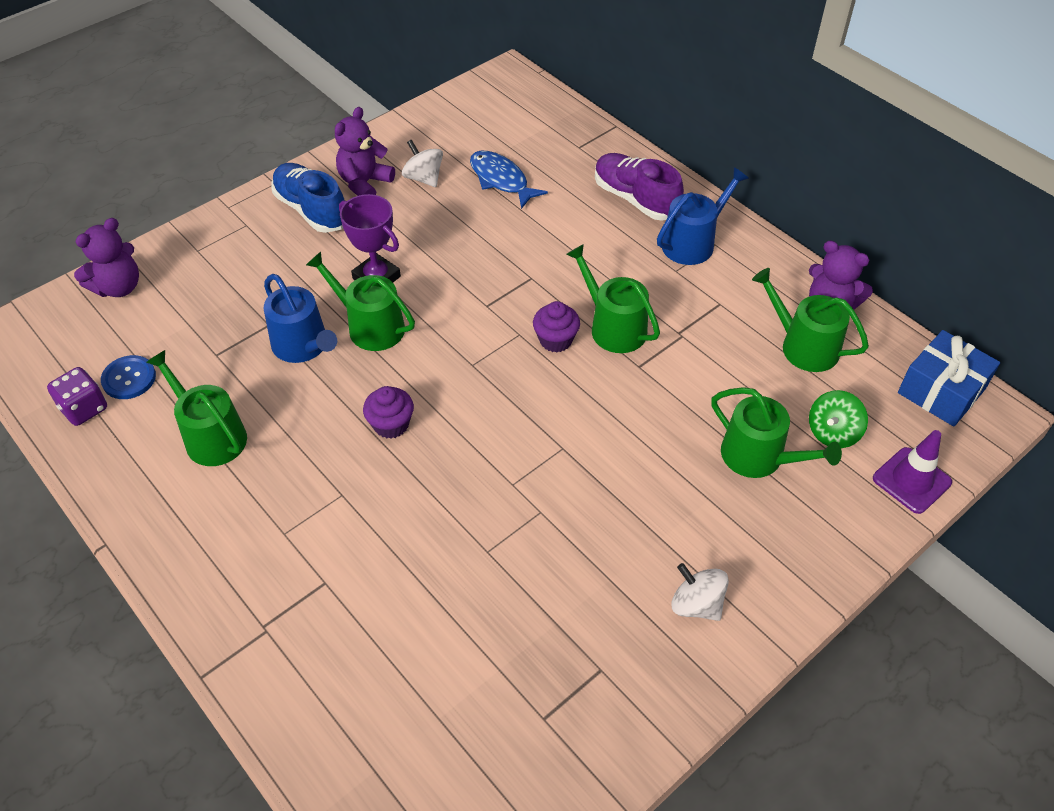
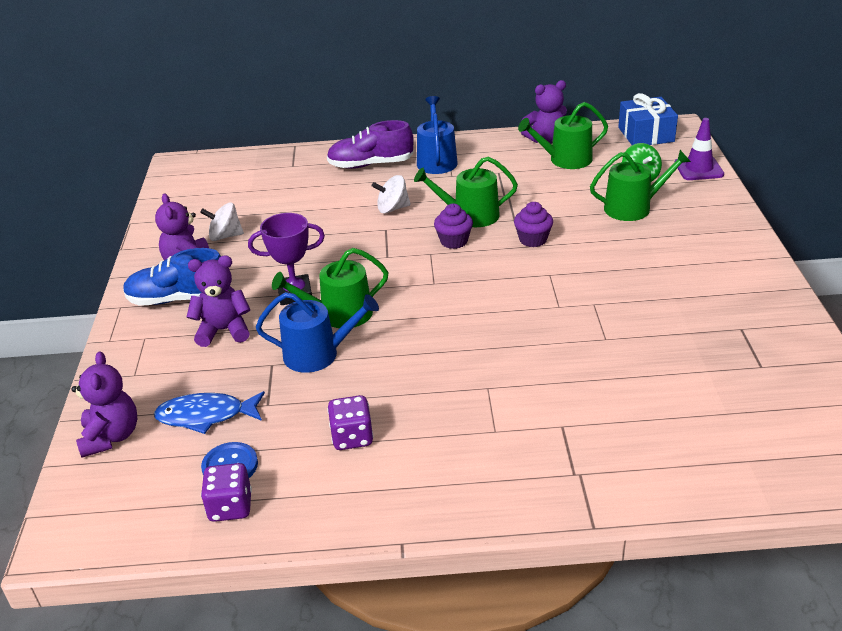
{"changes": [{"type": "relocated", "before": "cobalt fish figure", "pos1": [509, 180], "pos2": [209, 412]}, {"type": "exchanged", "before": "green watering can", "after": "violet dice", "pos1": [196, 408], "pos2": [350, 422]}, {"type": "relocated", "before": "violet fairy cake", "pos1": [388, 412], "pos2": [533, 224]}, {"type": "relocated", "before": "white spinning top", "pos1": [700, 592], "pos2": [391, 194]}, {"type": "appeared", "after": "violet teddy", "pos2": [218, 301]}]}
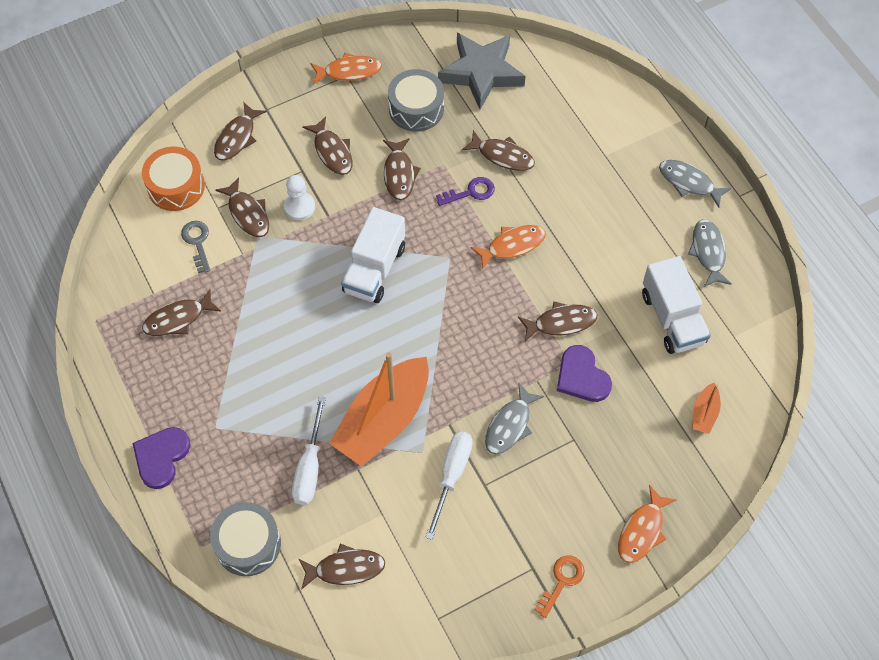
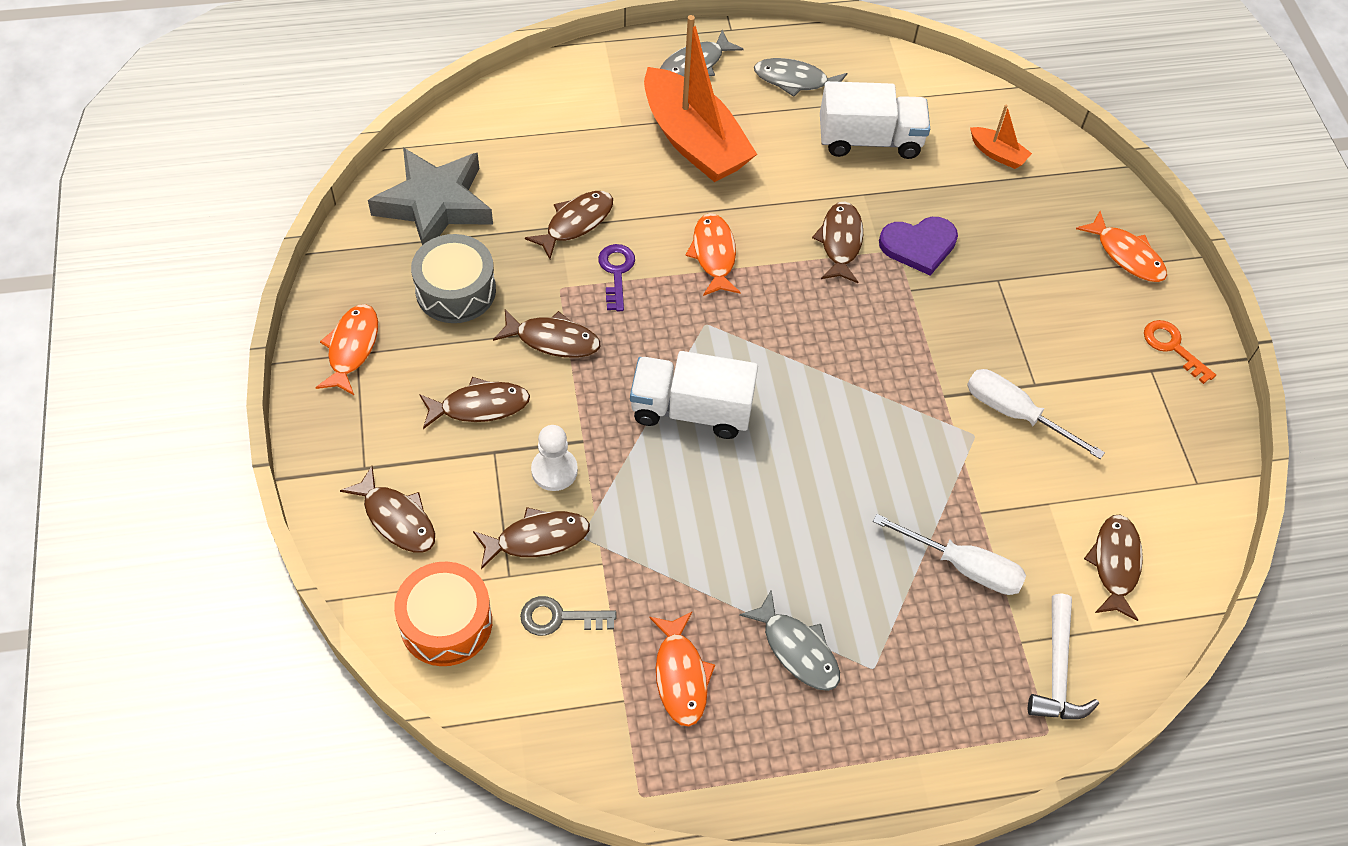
{"changes": [{"type": "spun", "before": "white truck", "pos1": [373, 255], "pos2": [694, 395], "turn": 150}, {"type": "colour", "before": "dark brown fish figure", "after": "bright orange fish figure", "pos1": [181, 312], "pos2": [682, 669]}, {"type": "relocated", "before": "bright orange sailboat", "pos1": [379, 409], "pos2": [700, 98]}, {"type": "relocated", "before": "ash-grey fish figure", "pos1": [514, 418], "pos2": [789, 640]}, {"type": "missing", "before": "violet love heart", "pos1": [161, 458]}, {"type": "exchanged", "before": "ash-grey drum", "after": "white carpenter's hammer", "pos1": [245, 539], "pos2": [1063, 656]}]}
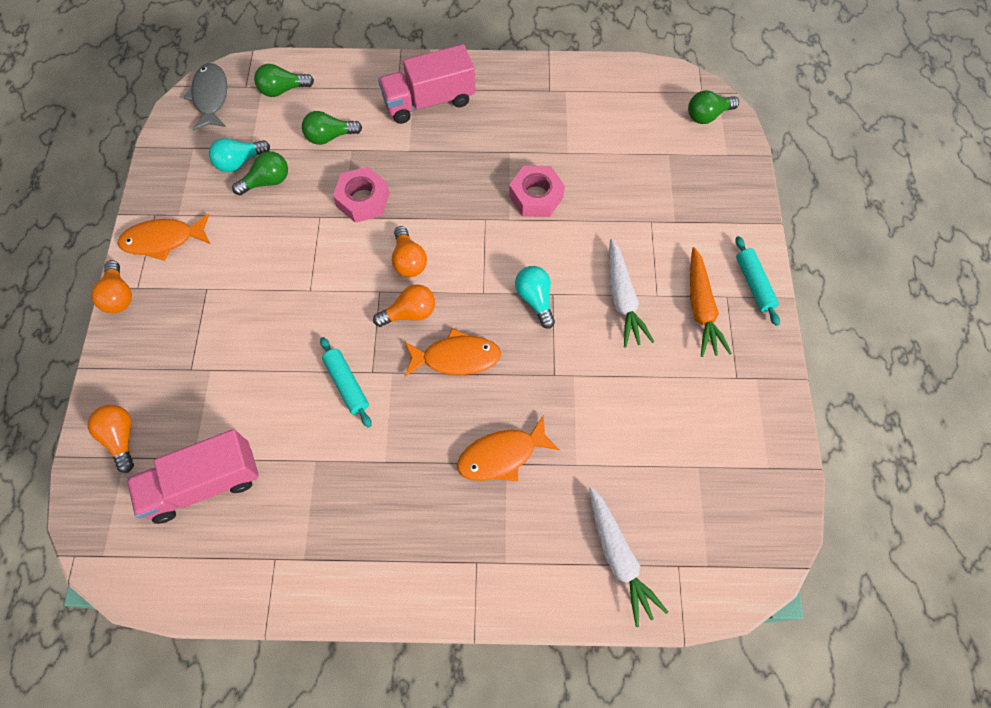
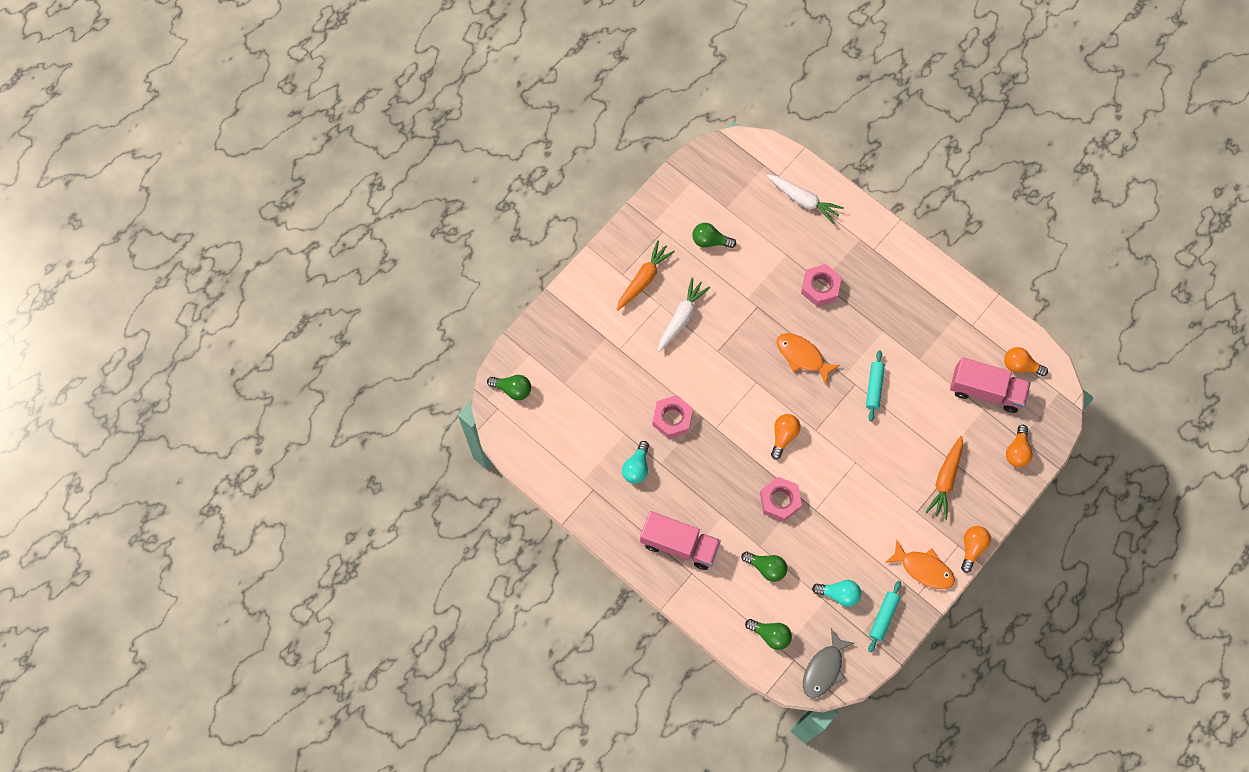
{"changes": [{"type": "relocated", "before": "green light bulb", "pos1": [260, 173], "pos2": [714, 235]}, {"type": "relocated", "before": "turquoise rolling pin", "pos1": [757, 281], "pos2": [884, 616]}, {"type": "relocated", "before": "turquoise light bulb", "pos1": [535, 297], "pos2": [635, 462]}, {"type": "relocated", "before": "bright orange light bulb", "pos1": [404, 305], "pos2": [1026, 361]}, {"type": "exchanged", "before": "bright orange fish figure", "after": "rose-pink hex nut", "pos1": [508, 448], "pos2": [821, 285]}, {"type": "spun", "before": "white carrot", "pos1": [628, 557], "pos2": [805, 199], "turn": 105}, {"type": "appeared", "after": "bright orange carrot", "pos2": [944, 478]}]}
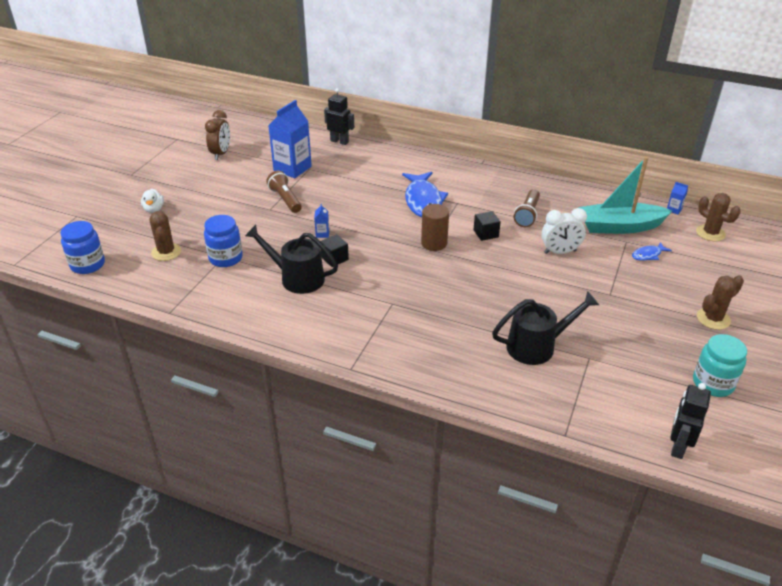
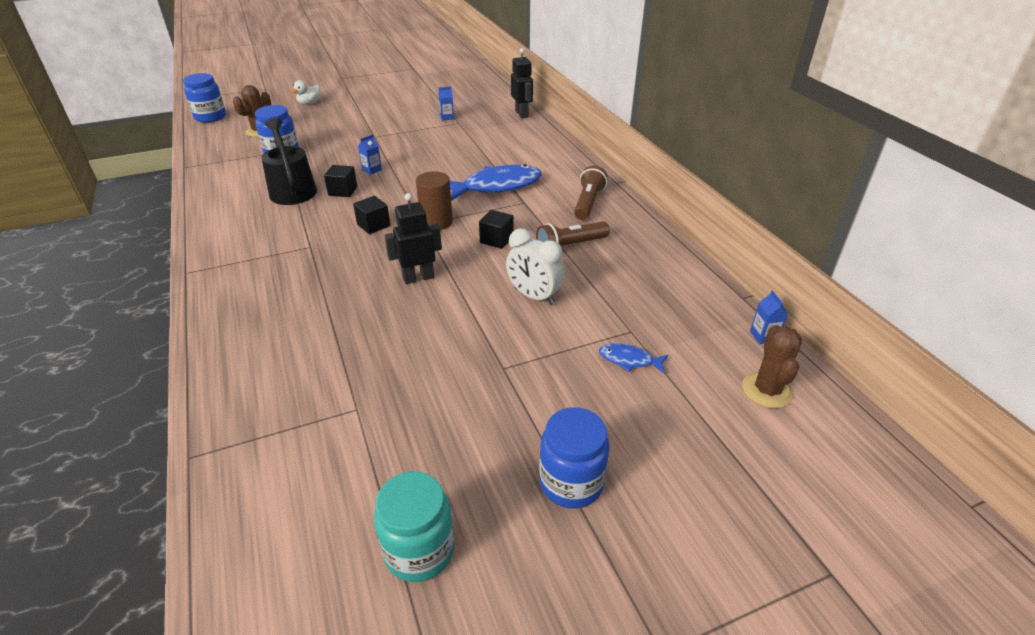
{"changes": [{"type": "size", "before": "cobalt milk carton", "pos1": [290, 139], "pos2": [446, 103], "scale": 0.42}, {"type": "missing", "before": "dark brown alarm clock", "pos1": [217, 135]}, {"type": "missing", "before": "turquoise sailboat", "pos1": [625, 195]}, {"type": "relocated", "before": "dark brown flashlight", "pos1": [284, 192], "pos2": [591, 193]}, {"type": "spun", "before": "cobalt fish figure", "pos1": [425, 194], "pos2": [496, 182], "turn": -150}, {"type": "exchanged", "before": "dark brown saguaro cactus", "after": "cobalt jar", "pos1": [720, 302], "pos2": [574, 457]}, {"type": "missing", "before": "ebony watering can", "pos1": [545, 328]}, {"type": "relocated", "before": "ebony robot figure", "pos1": [690, 421], "pos2": [413, 238]}, {"type": "appeared", "after": "ebony solid cube", "pos2": [371, 215]}]}
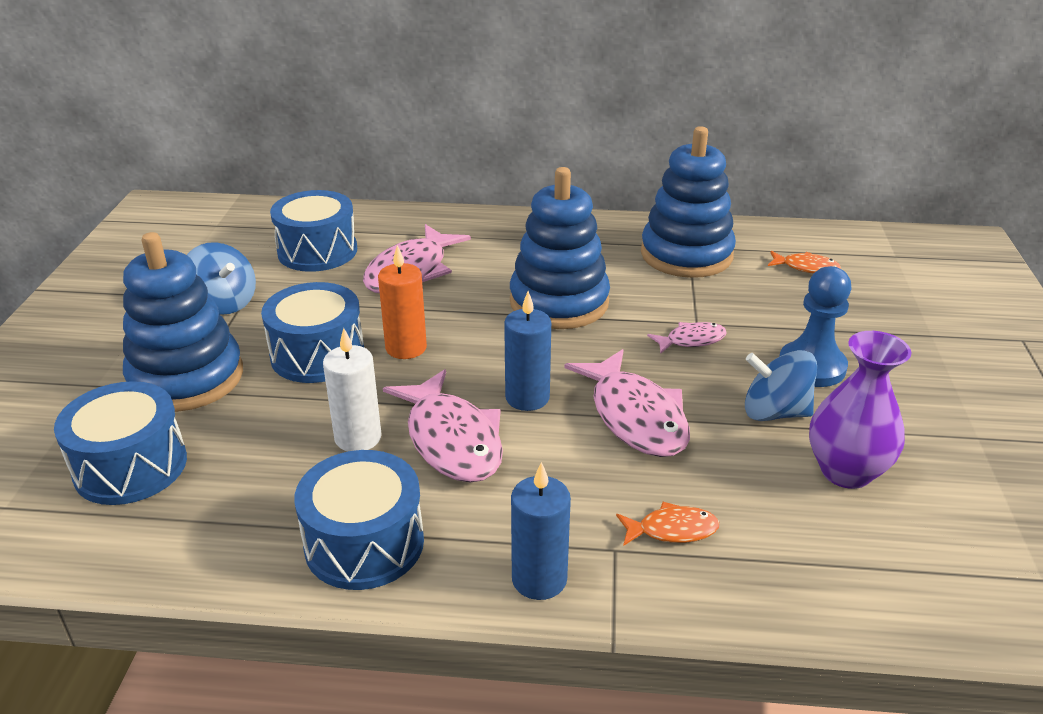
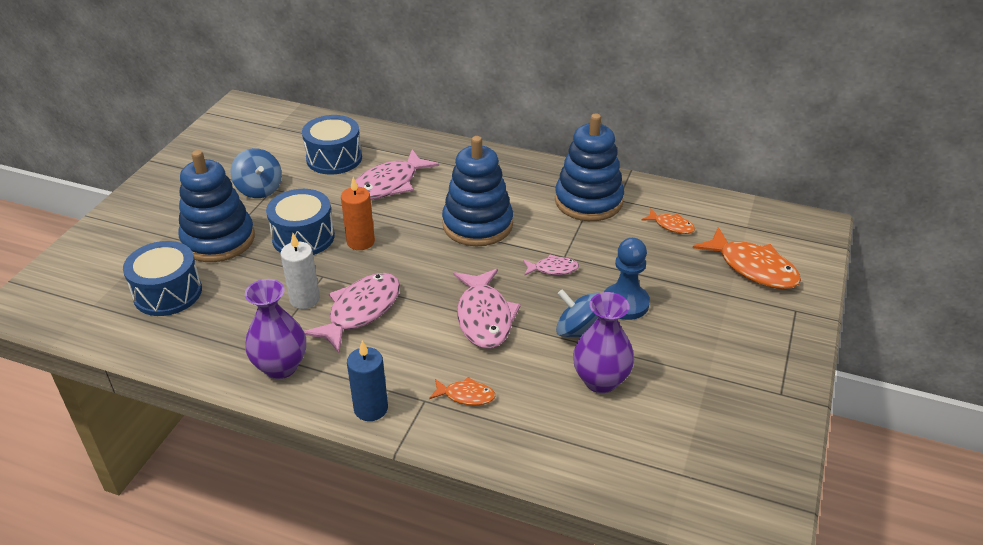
{"changes": [{"type": "missing", "before": "cobalt pillar candle", "pos1": [527, 351]}, {"type": "spun", "before": "rose-pink fish figure", "pos1": [443, 425], "pos2": [352, 313], "turn": -135}, {"type": "exchanged", "before": "cobalt drum", "after": "violet tall vase", "pos1": [359, 520], "pos2": [275, 329]}, {"type": "appeared", "after": "bright orange fish figure", "pos2": [747, 258]}]}
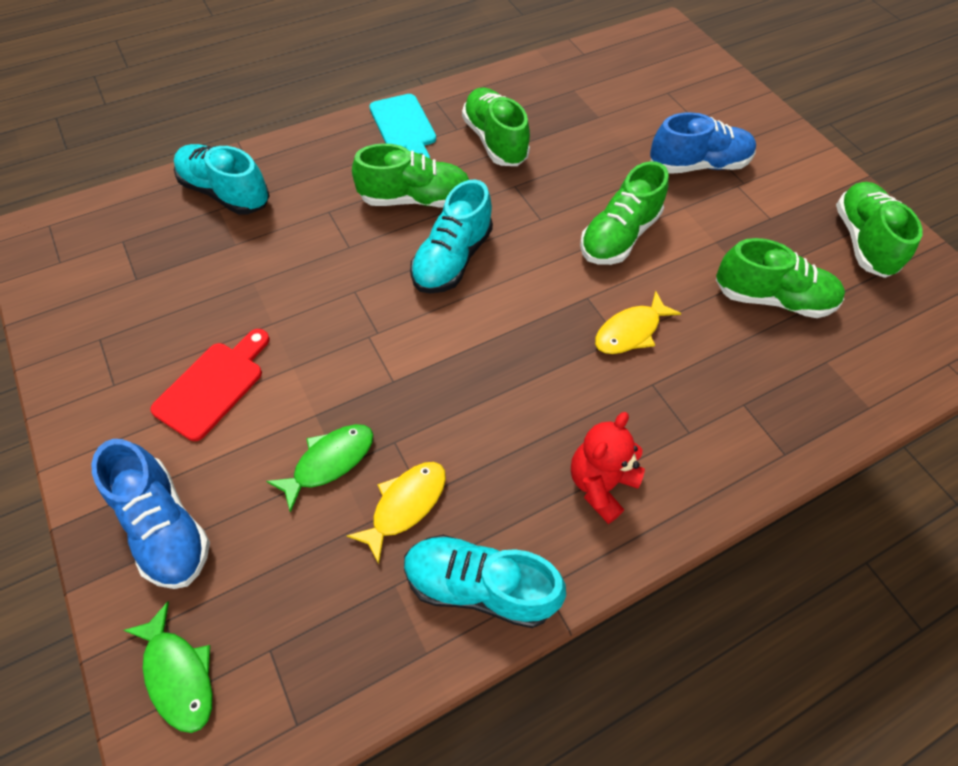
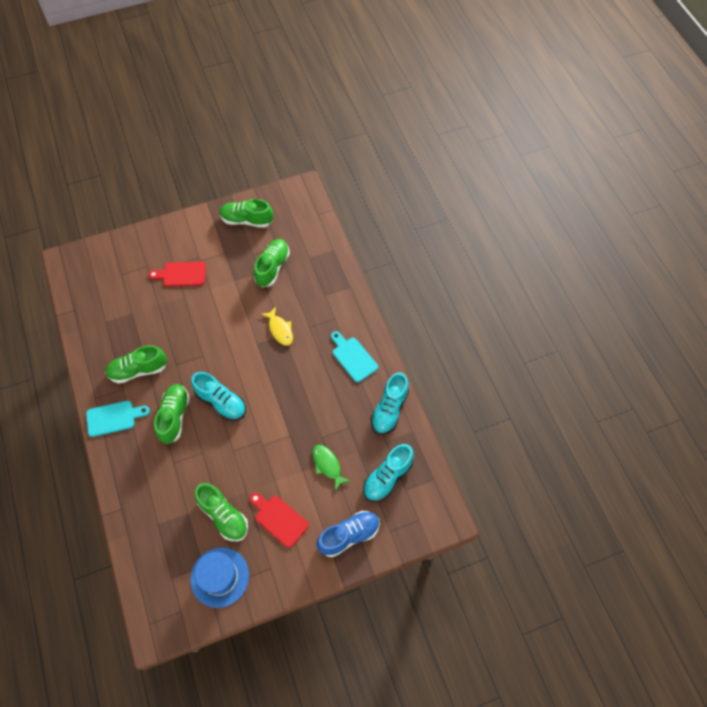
{"changes": [{"type": "exchanged", "before": "cobalt sneaker", "after": "red cutting board", "pos1": [703, 143], "pos2": [177, 274]}, {"type": "relocated", "before": "turquoise sneaker", "pos1": [222, 179], "pos2": [388, 473]}, {"type": "relocated", "before": "green sneaker", "pos1": [624, 213], "pos2": [221, 512]}, {"type": "exchanged", "before": "red teddy", "after": "turquoise cutting board", "pos1": [608, 468], "pos2": [354, 356]}, {"type": "missing", "before": "golden fish figure", "pos1": [396, 513]}, {"type": "missing", "before": "green fish figure", "pos1": [168, 667]}, {"type": "appeared", "after": "cobalt top hat", "pos2": [219, 577]}]}
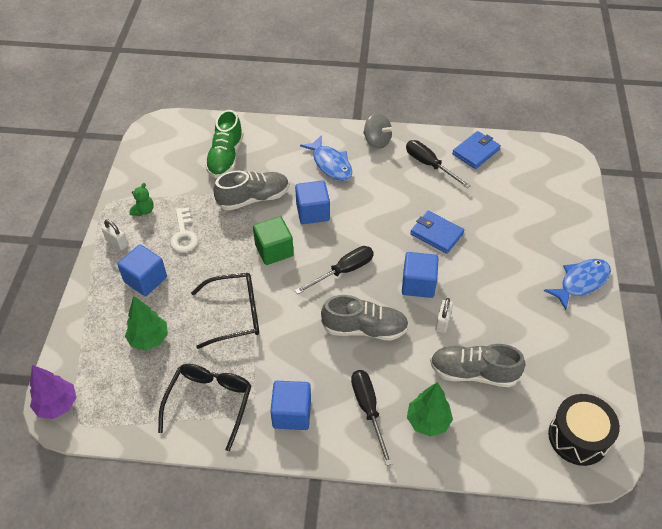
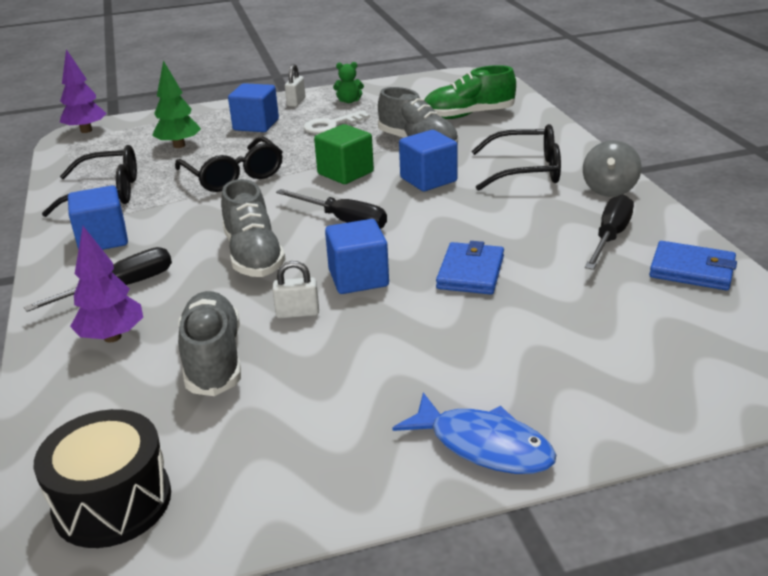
{"changes": [{"type": "exchanged", "before": "cobalt fish figure", "after": "ebony eyeglasses", "pos1": [326, 158], "pos2": [516, 157]}, {"type": "colour", "before": "green toy tree", "after": "violet toy tree", "pos1": [430, 409], "pos2": [106, 284]}]}
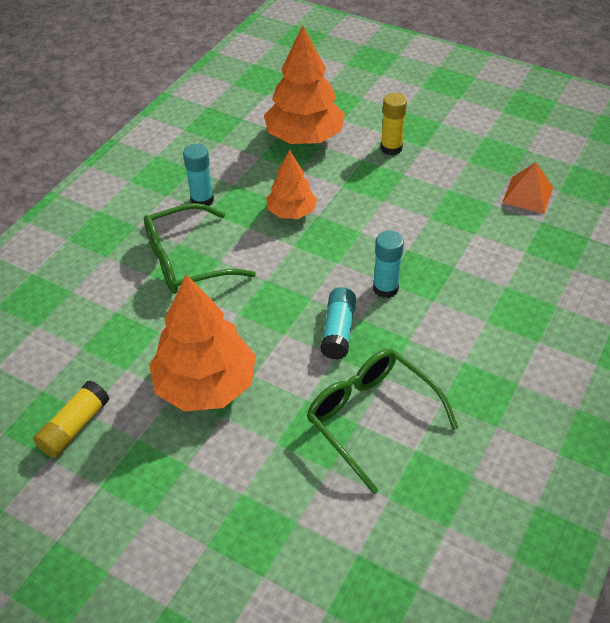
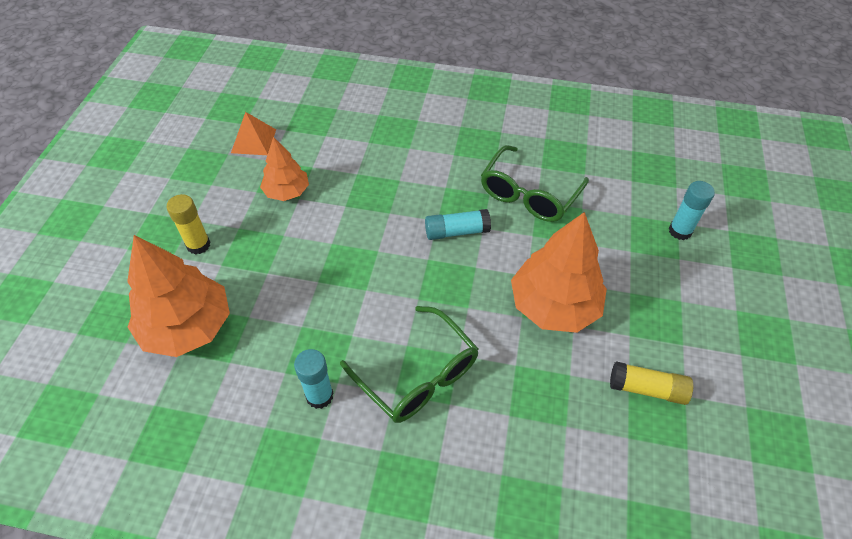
{"changes": [{"type": "relocated", "before": "bright orange toy tree", "pos1": [291, 184], "pos2": [284, 169]}, {"type": "relocated", "before": "turquoise glue stick", "pos1": [388, 264], "pos2": [691, 210]}]}
